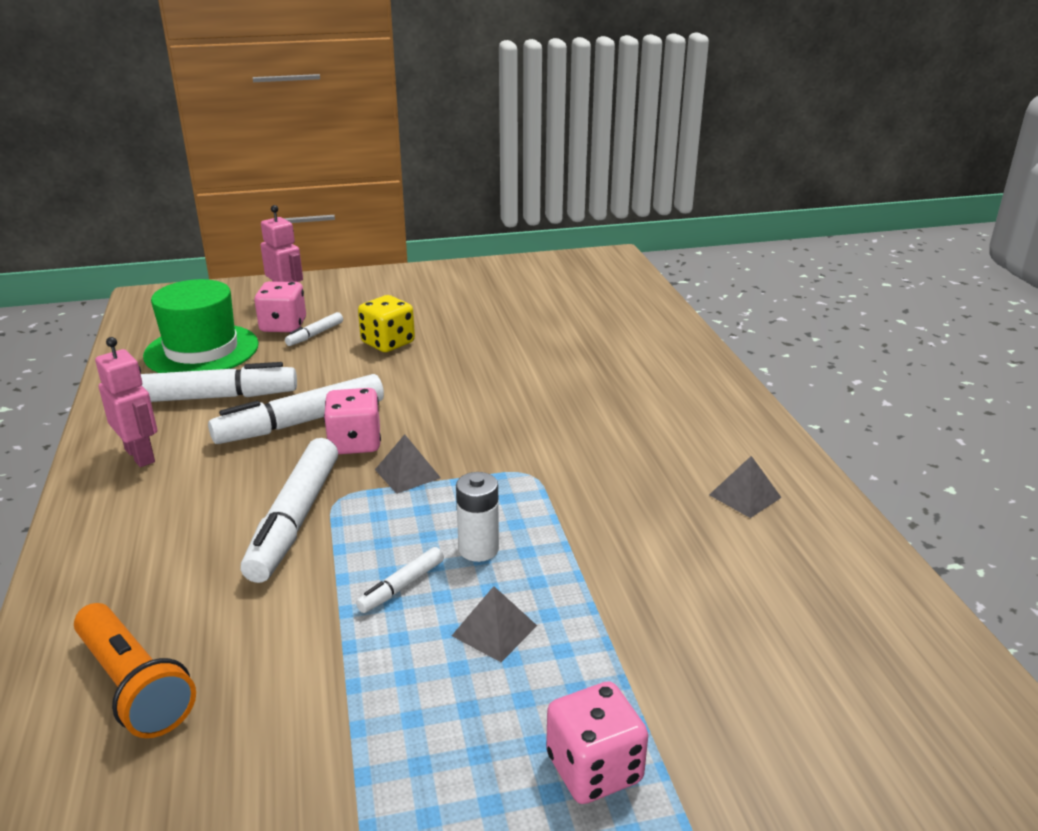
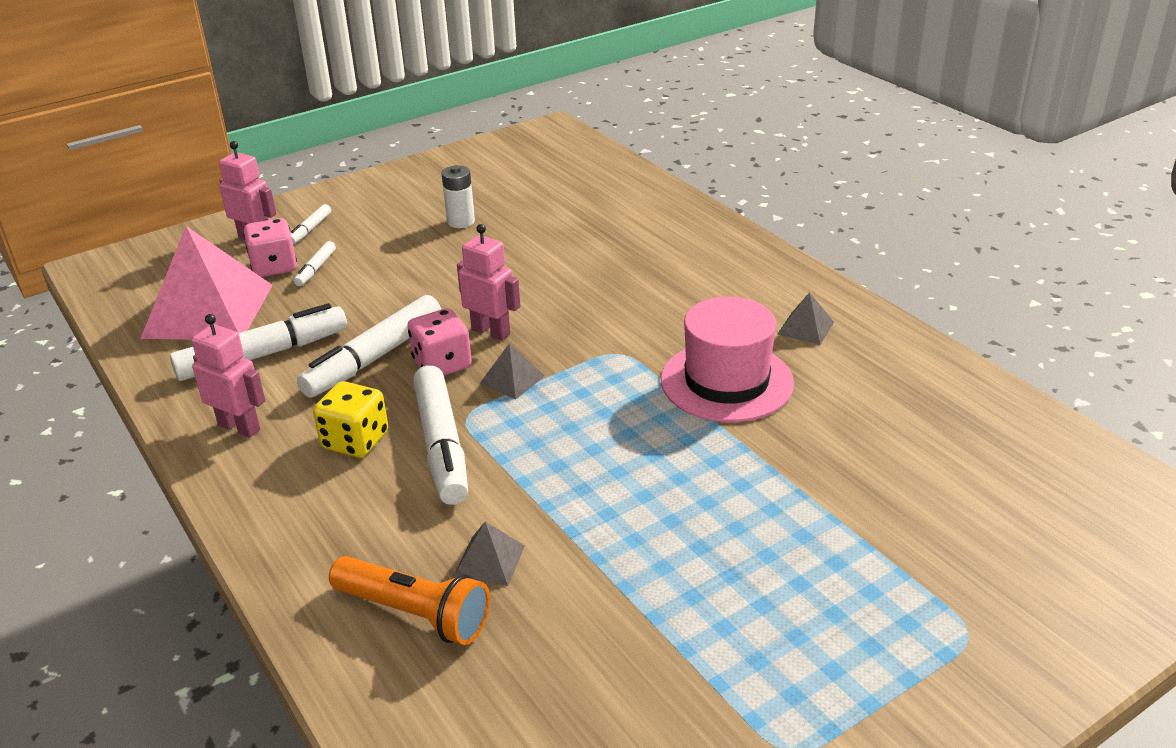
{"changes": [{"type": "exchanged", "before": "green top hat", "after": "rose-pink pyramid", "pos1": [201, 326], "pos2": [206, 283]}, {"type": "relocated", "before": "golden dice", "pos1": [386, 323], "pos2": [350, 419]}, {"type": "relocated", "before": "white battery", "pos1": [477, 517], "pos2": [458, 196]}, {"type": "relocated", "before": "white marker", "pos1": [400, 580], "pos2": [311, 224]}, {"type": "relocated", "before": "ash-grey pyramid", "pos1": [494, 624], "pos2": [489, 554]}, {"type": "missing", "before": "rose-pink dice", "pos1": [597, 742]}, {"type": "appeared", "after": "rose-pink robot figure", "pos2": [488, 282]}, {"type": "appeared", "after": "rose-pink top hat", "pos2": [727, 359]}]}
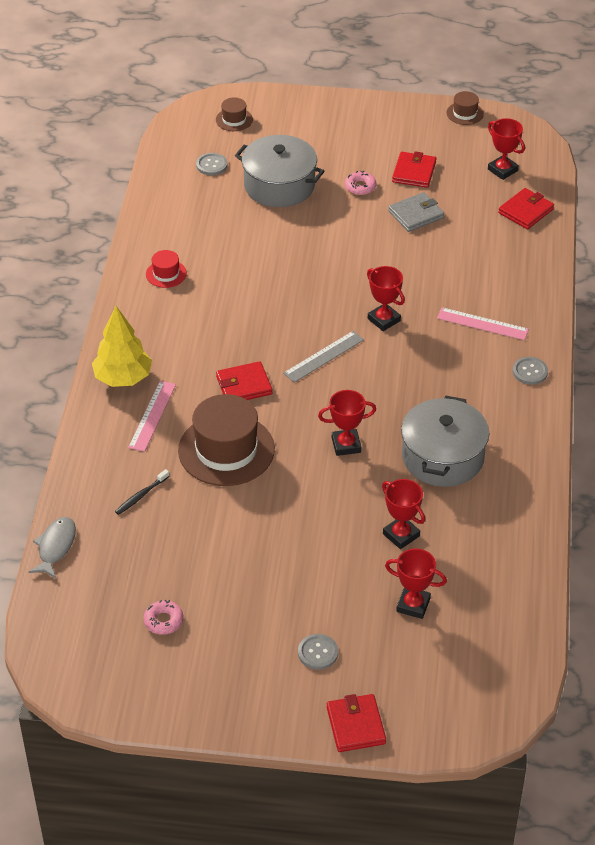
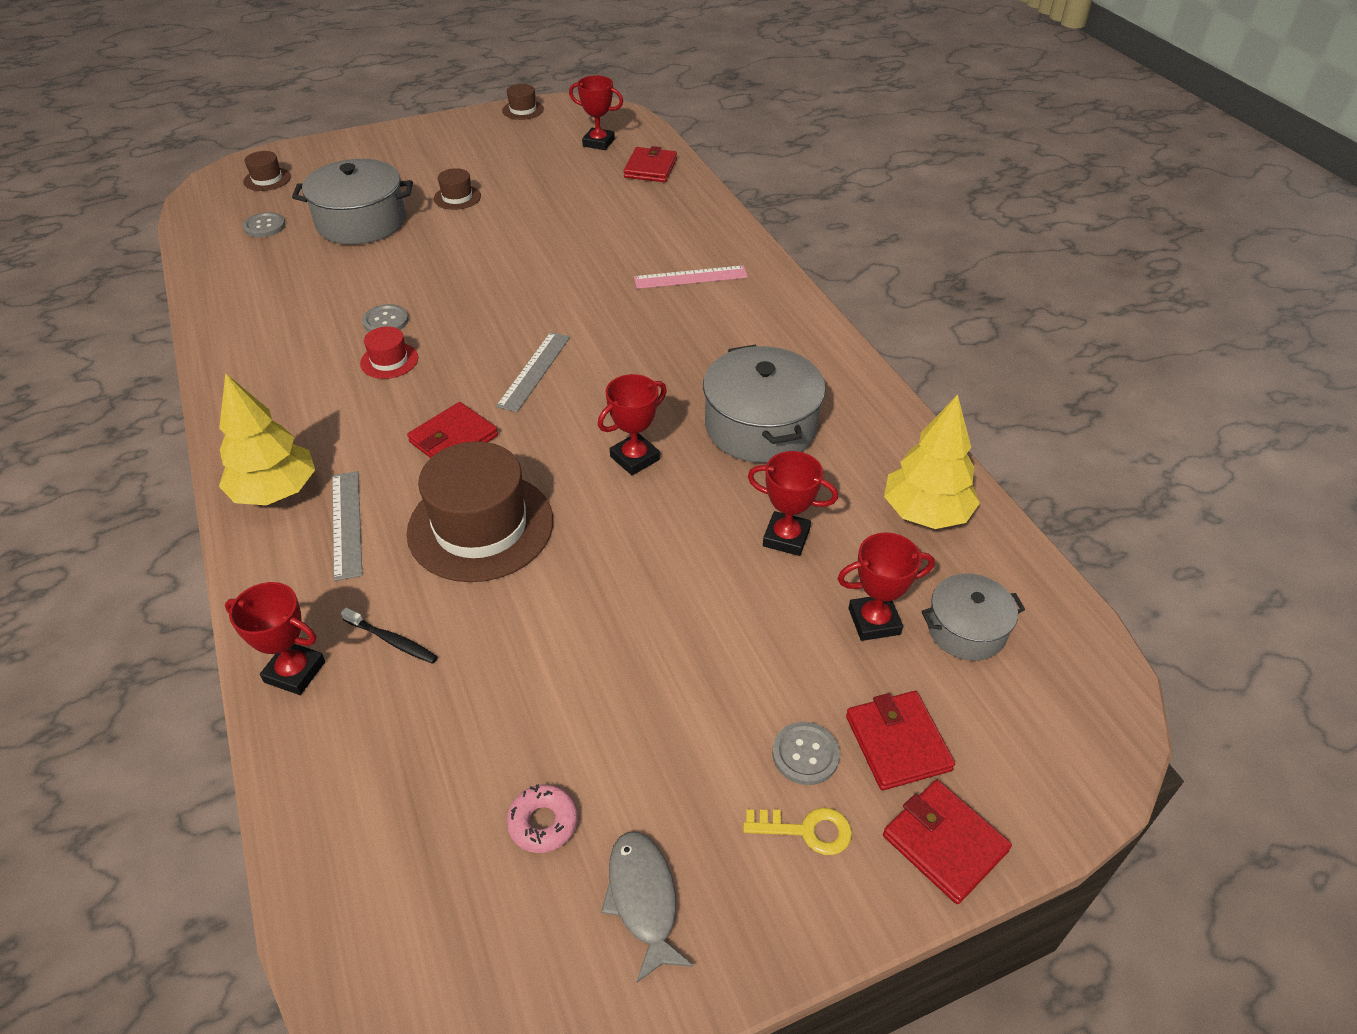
{"changes": [{"type": "relocated", "before": "red wallet", "pos1": [414, 169], "pos2": [900, 740]}, {"type": "exchanged", "before": "rose-pink doughnut", "after": "dark brown top hat", "pos1": [361, 183], "pos2": [457, 189]}, {"type": "missing", "before": "ash-grey wallet", "pos1": [416, 212]}, {"type": "relocated", "before": "red top hat", "pos1": [166, 269], "pos2": [389, 352]}, {"type": "relocated", "before": "red trophy", "pos1": [386, 298], "pos2": [275, 638]}, {"type": "relocated", "before": "ash-grey sewing button", "pos1": [530, 371], "pos2": [385, 318]}, {"type": "colour", "before": "rose-pink straightedge", "after": "ash-grey straightedge", "pos1": [152, 416], "pos2": [347, 526]}, {"type": "spun", "before": "ebony toothbrush", "pos1": [142, 492], "pos2": [389, 635], "turn": -75}, {"type": "relocated", "before": "ash-grey fish figure", "pos1": [52, 547], "pos2": [647, 907]}, {"type": "appeared", "after": "golden toy tree", "pos2": [932, 461]}, {"type": "appeared", "after": "ash-grey cooking pot", "pos2": [973, 617]}, {"type": "appeared", "after": "golden door key", "pos2": [797, 831]}]}
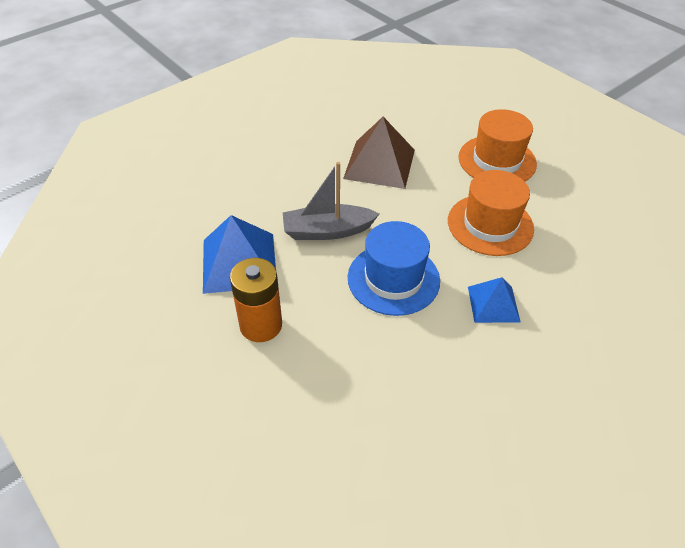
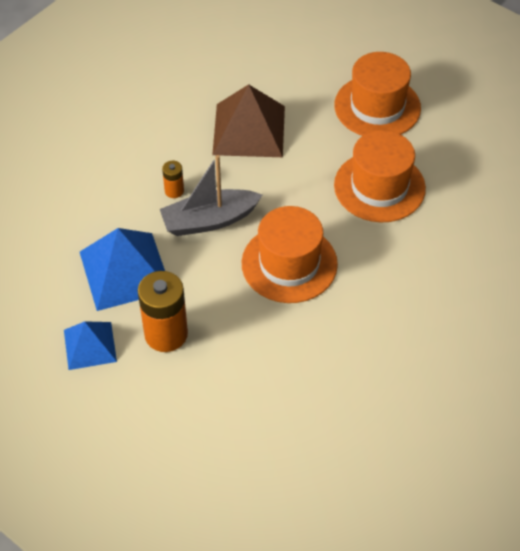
{"changes": [{"type": "colour", "before": "cobalt top hat", "after": "bright orange top hat", "pos1": [394, 268], "pos2": [290, 254]}, {"type": "relocated", "before": "cobalt pyramid", "pos1": [494, 300], "pos2": [90, 345]}, {"type": "appeared", "after": "bright orange battery", "pos2": [173, 179]}]}
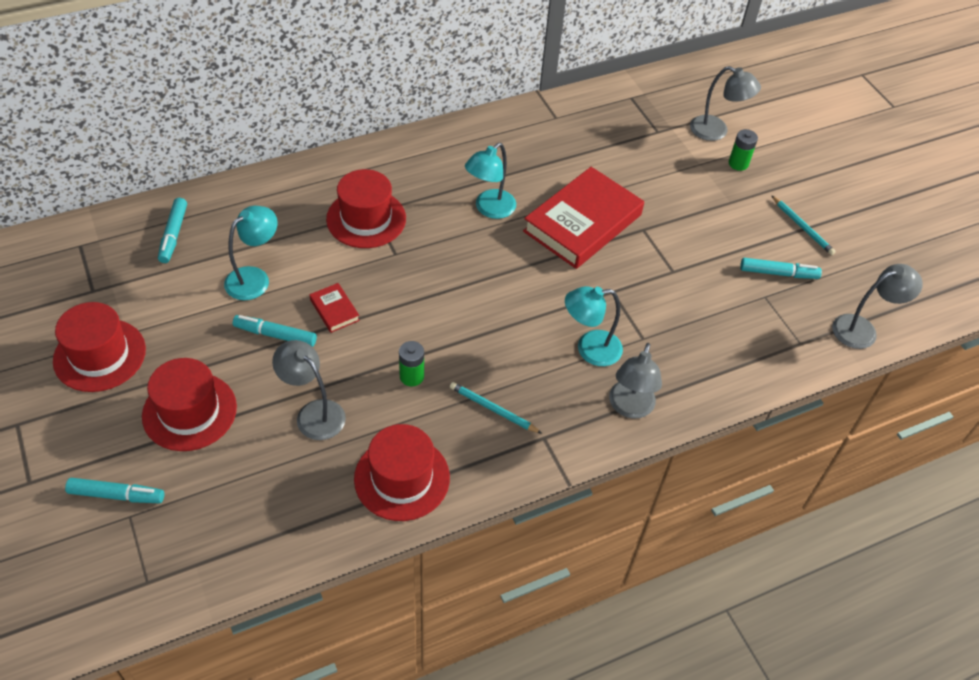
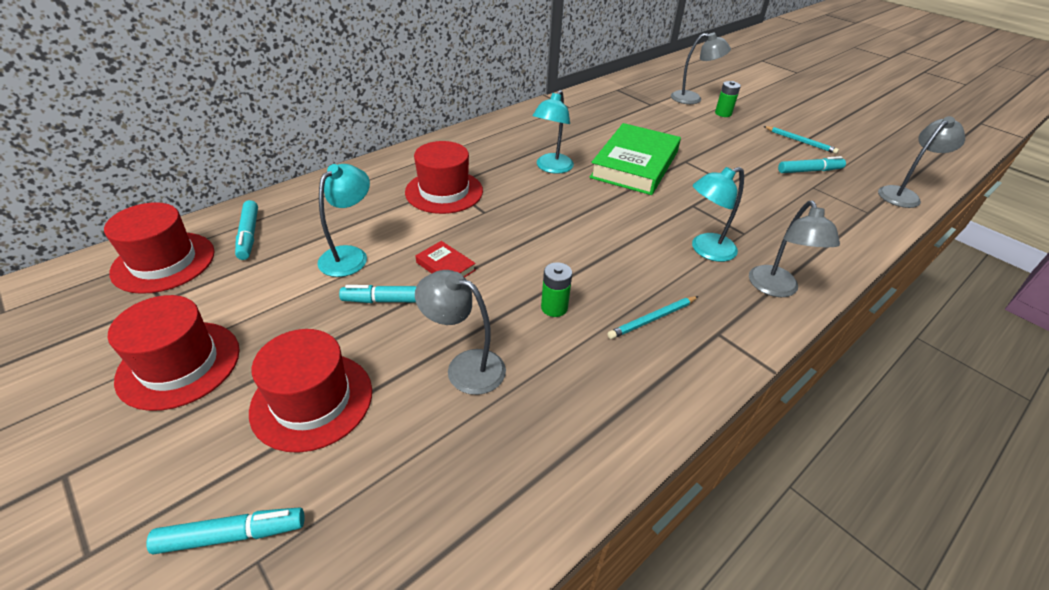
{"changes": [{"type": "colour", "before": "red book", "after": "green book", "pos1": [583, 218], "pos2": [635, 159]}, {"type": "spun", "before": "turquoise lead pencil", "pos1": [496, 408], "pos2": [653, 317], "turn": -45}, {"type": "relocated", "before": "red top hat", "pos1": [402, 472], "pos2": [159, 248]}]}
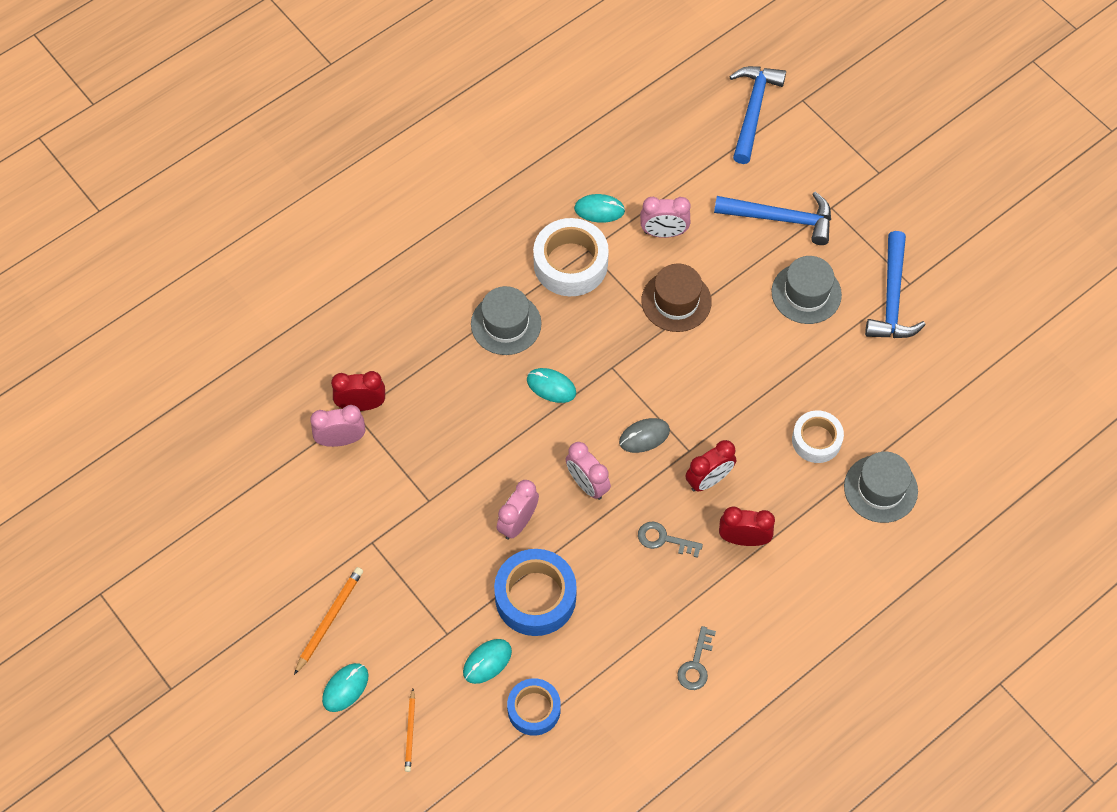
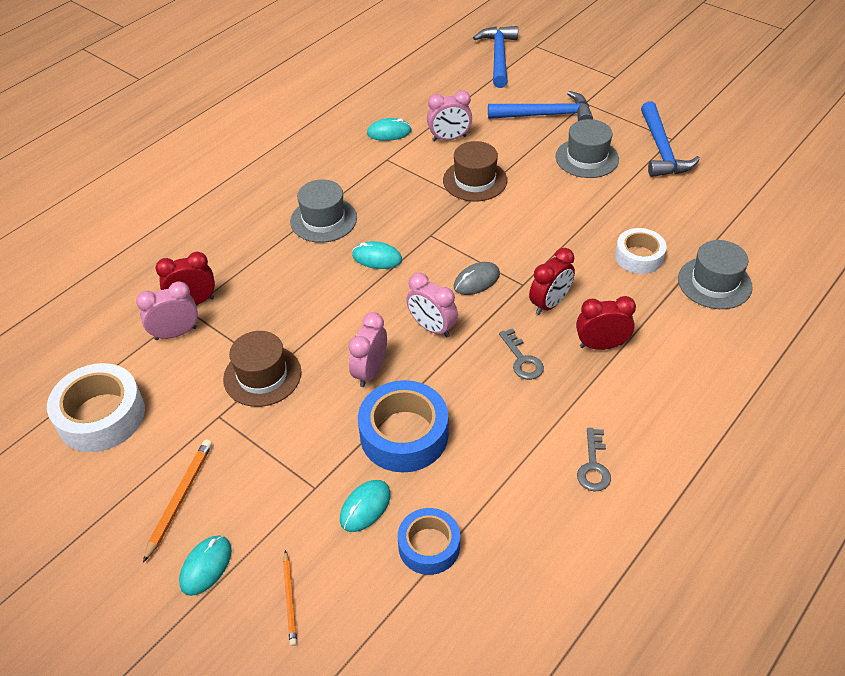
{"changes": [{"type": "relocated", "before": "white sticky tape", "pos1": [571, 257], "pos2": [96, 407]}, {"type": "spun", "before": "ash-grey door key", "pos1": [670, 540], "pos2": [521, 354], "turn": -120}, {"type": "appeared", "after": "dark brown top hat", "pos2": [262, 369]}]}
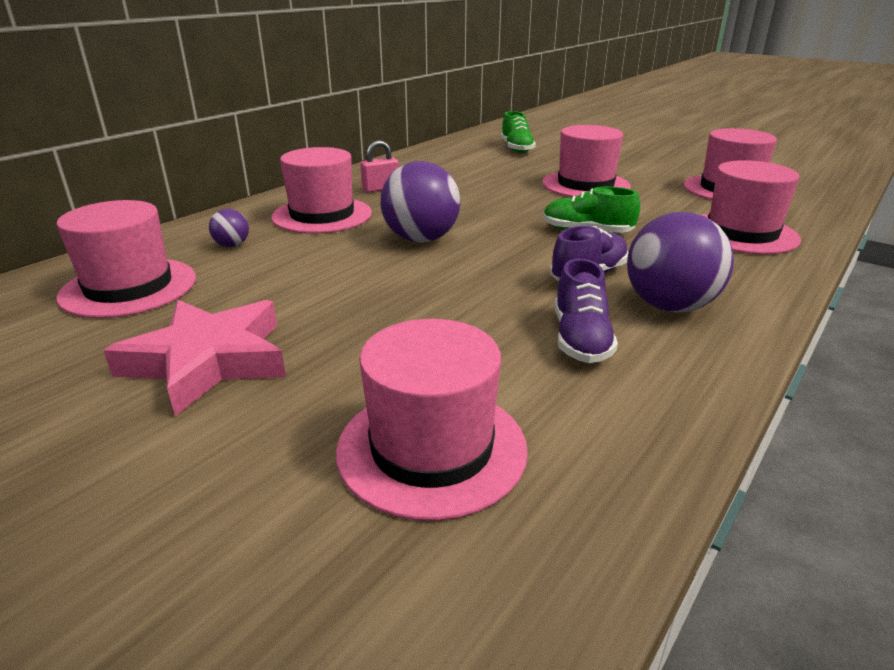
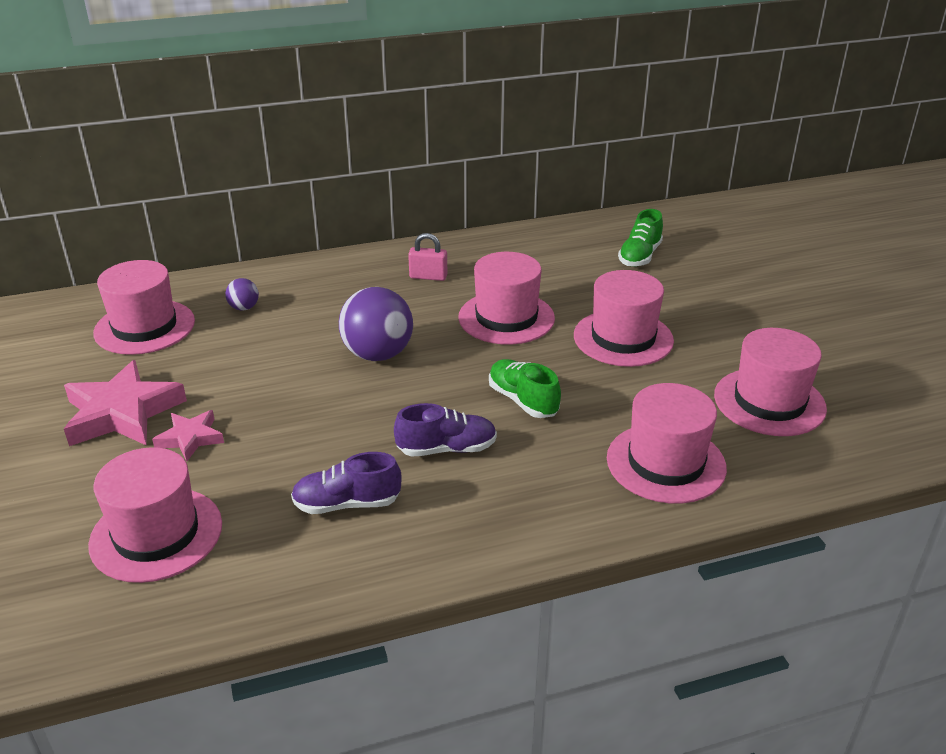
{"changes": [{"type": "relocated", "before": "rose-pink top hat", "pos1": [321, 190], "pos2": [506, 298]}, {"type": "missing", "before": "violet sphere", "pos1": [680, 262]}, {"type": "spun", "before": "violet sneaker", "pos1": [586, 310], "pos2": [346, 483], "turn": 45}, {"type": "appeared", "after": "rose-pink five-pointed star", "pos2": [188, 435]}]}
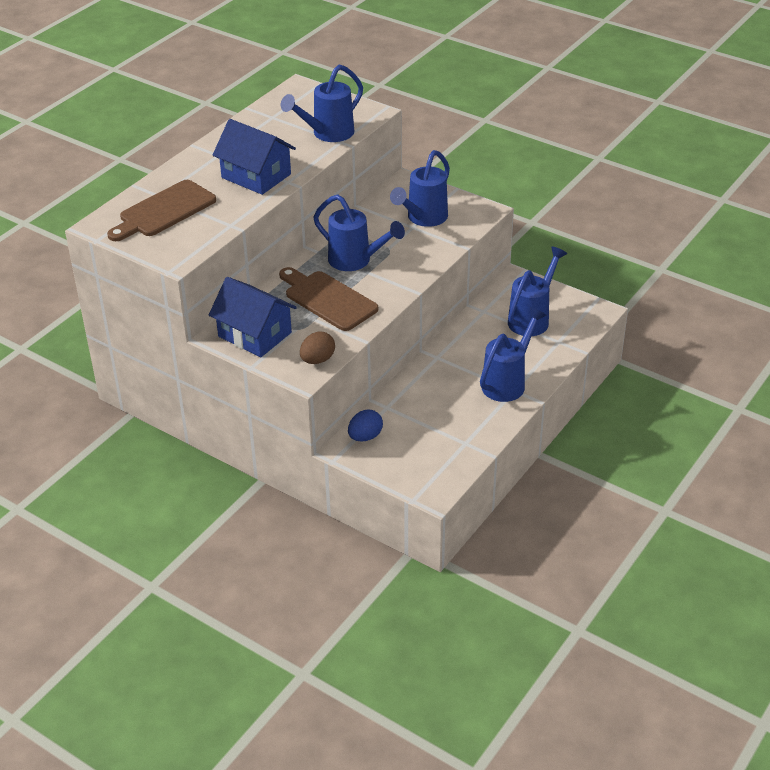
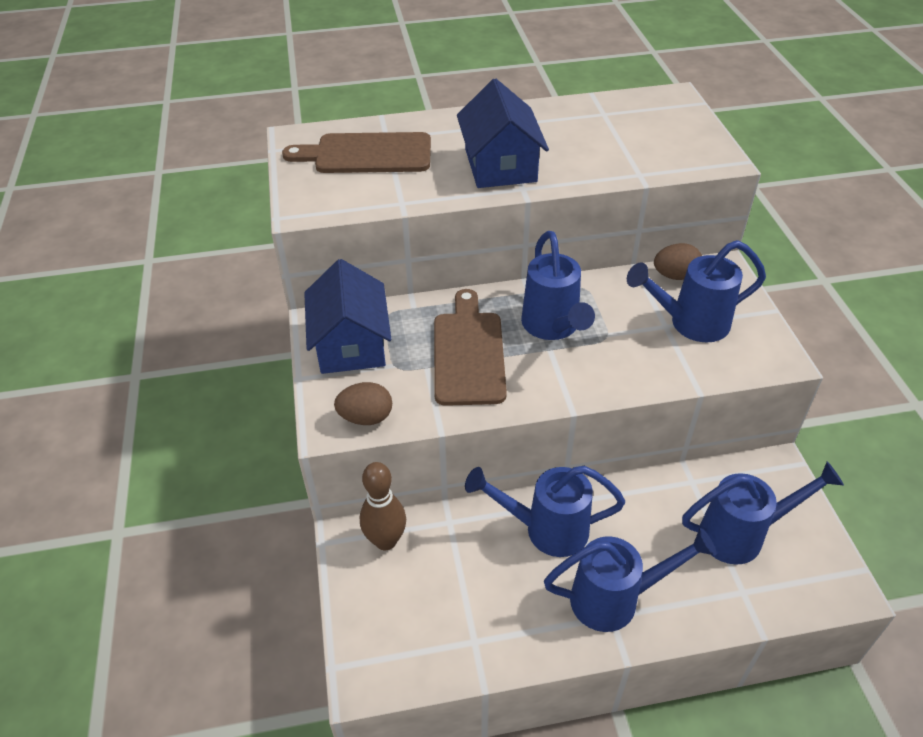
{"changes": [{"type": "relocated", "before": "cobalt watering can", "pos1": [322, 103], "pos2": [545, 511]}, {"type": "exchanged", "before": "cobalt egg shape", "after": "dark brown skittle", "pos1": [365, 425], "pos2": [383, 506]}, {"type": "appeared", "after": "dark brown egg shape", "pos2": [678, 261]}]}
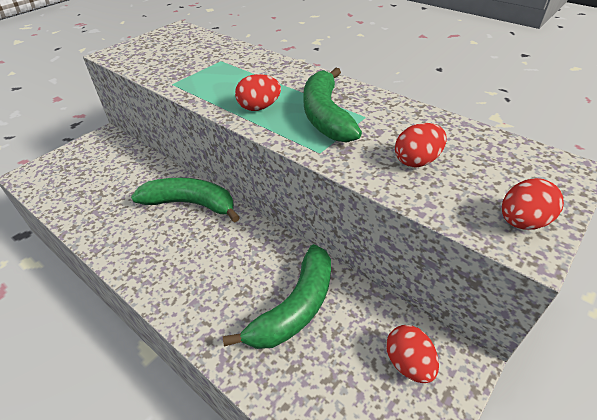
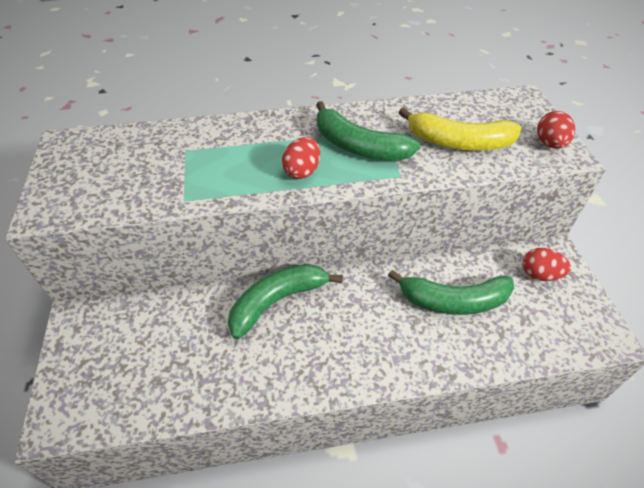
{"changes": [{"type": "exchanged", "before": "red egg shape", "after": "golden banana", "pos1": [421, 145], "pos2": [459, 129]}, {"type": "spun", "before": "green banana", "pos1": [277, 296], "pos2": [451, 292], "turn": 105}]}
